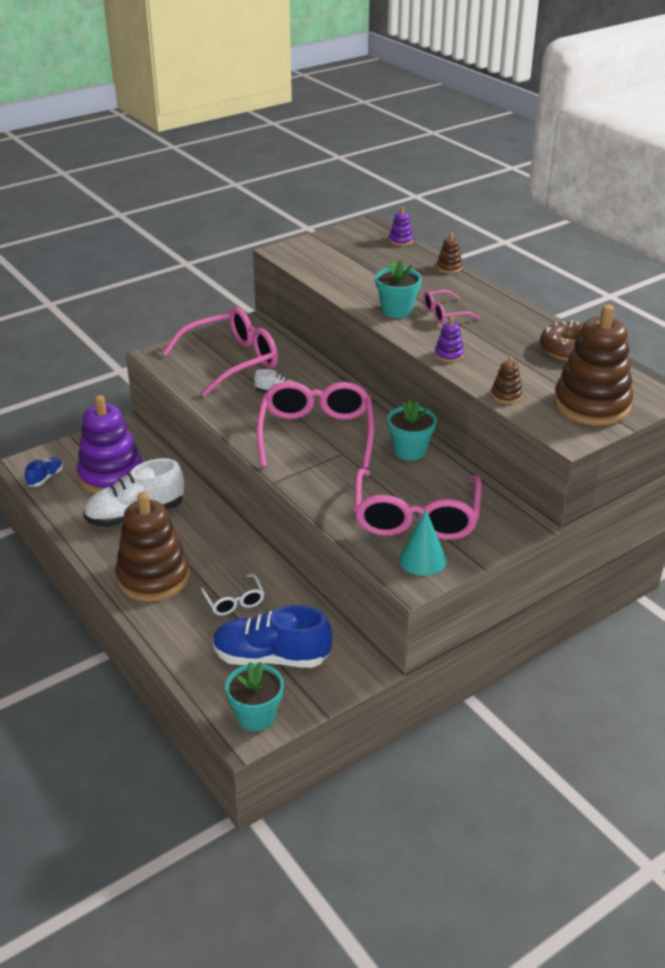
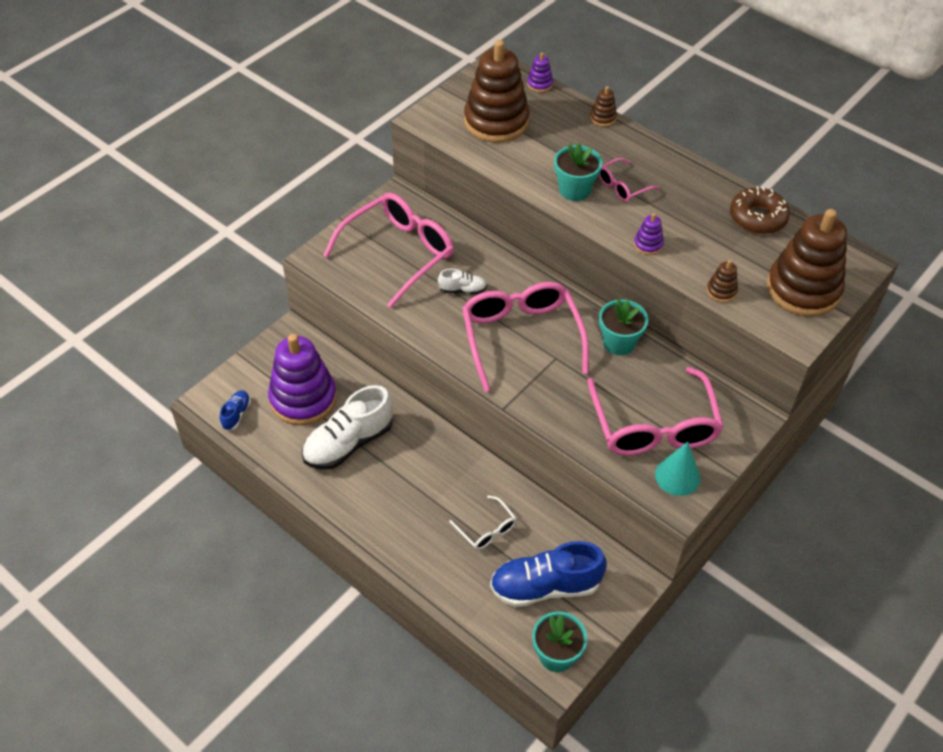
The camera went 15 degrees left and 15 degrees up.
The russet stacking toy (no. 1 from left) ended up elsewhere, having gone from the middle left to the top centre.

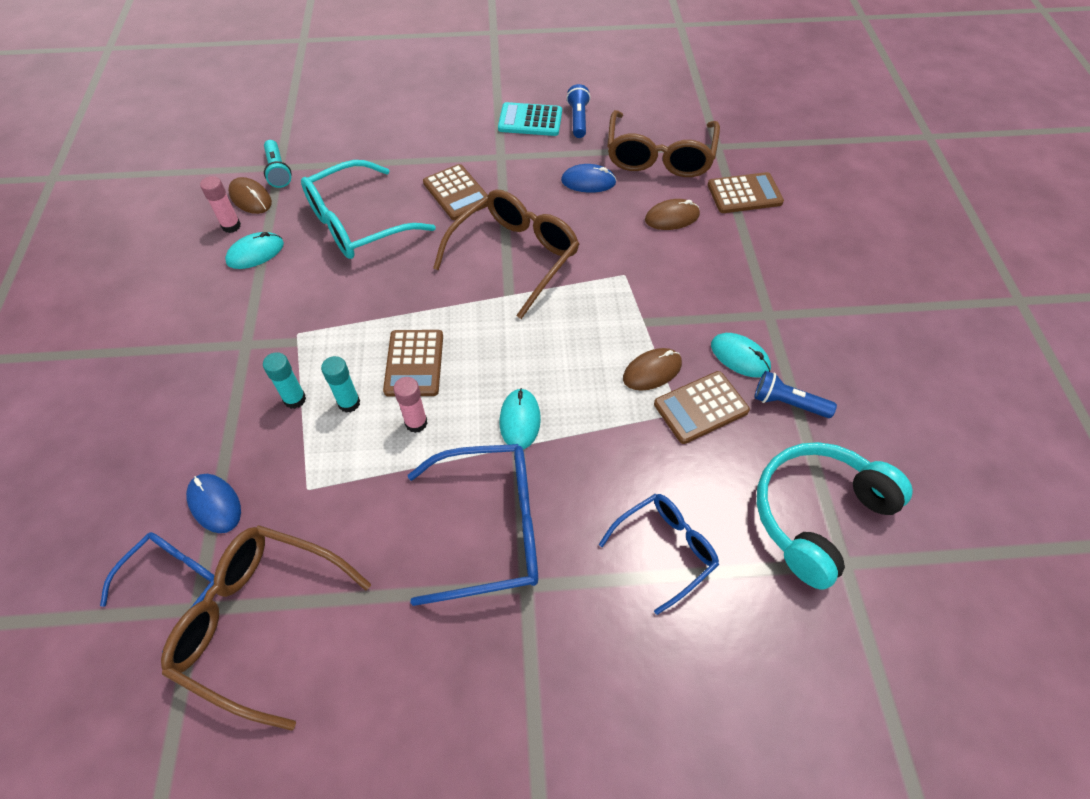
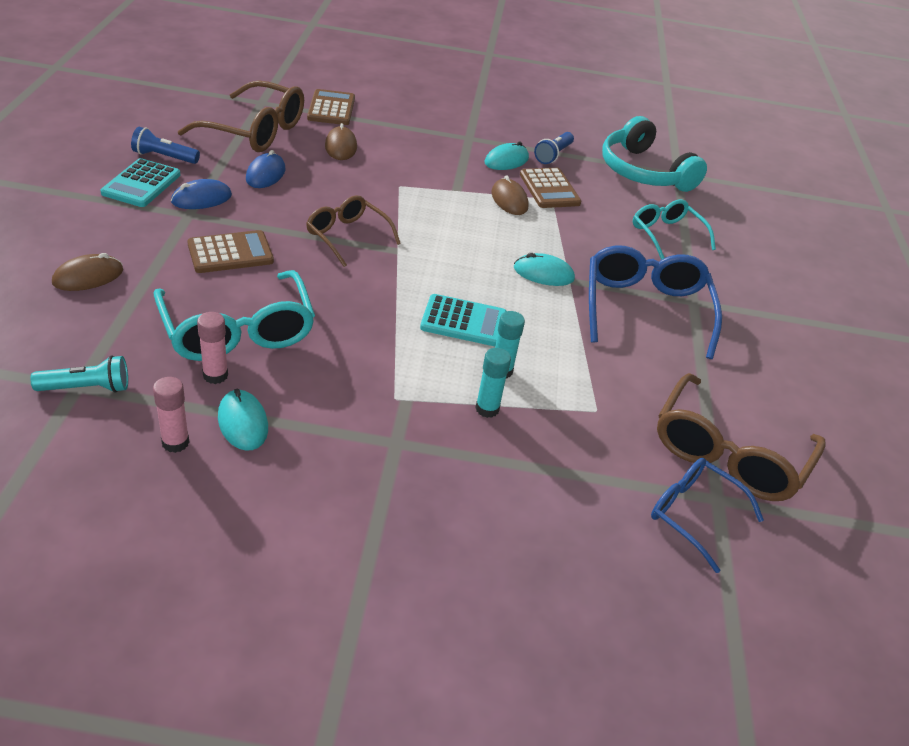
The camera went 85 degrees left and 15 degrees down.
The russet mouse (no. 1 from left) ended up elsewhere, having gone from the top left to the middle left.
The blue mouse (no. 1 from left) ended up elsewhere, having gone from the middle left to the top left.
The pink glue (no. 2 from left) ended up elsewhere, having gone from the centre to the middle left.
The size of the russet eyeglasses (no. 2 from left) at the top centre changed by a factor of 0.63.
What was the russet adding machine (no. 1 from left) at the centre turned into the aqua adding machine (no. 2 from left) at the centre.
What was the blue eyeglasses (no. 3 from left) at the bottom centre turned into the aqua eyeglasses (no. 2 from left) at the top right.

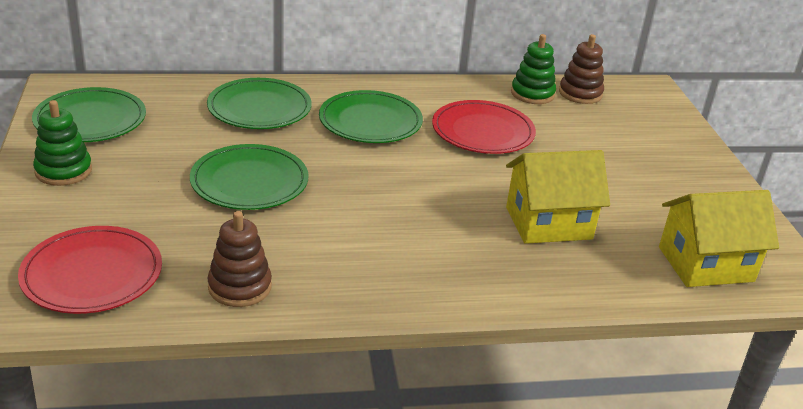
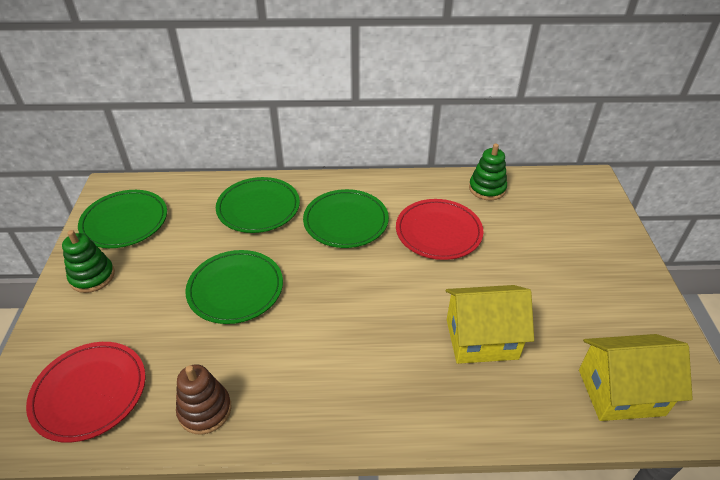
The camera went 10 degrees right and 10 degrees up.
The second view lost the russet stacking toy (no. 2 from left) at the top right.

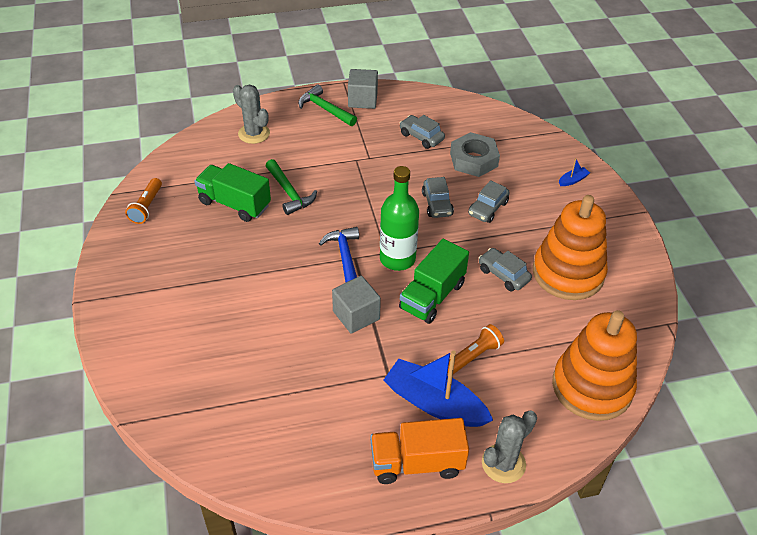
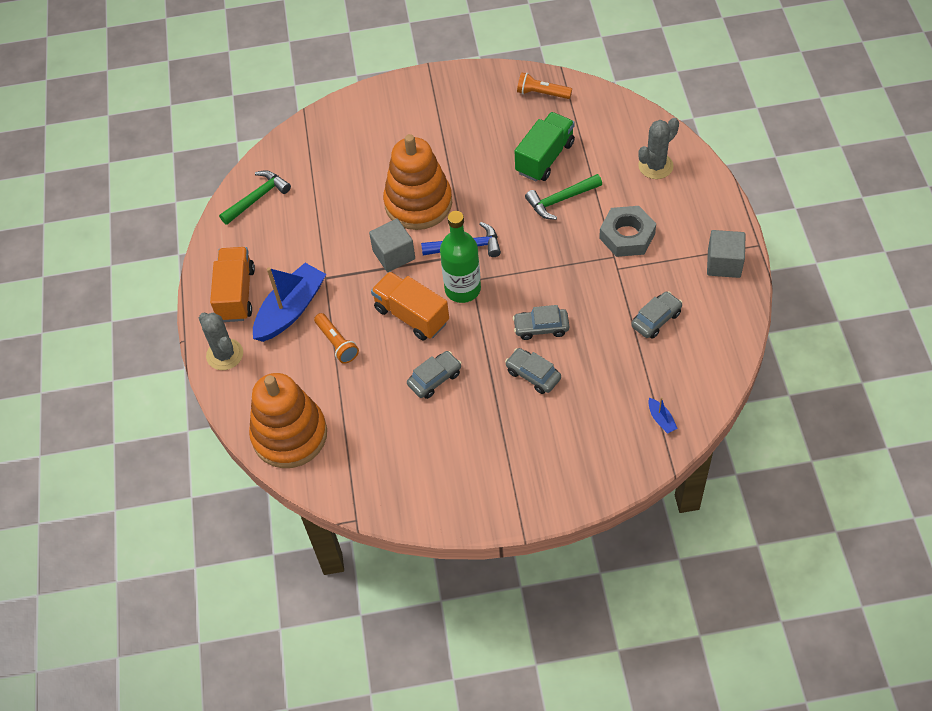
The camera went 100 degrees right and 10 degrees up.
The green carpenter's hammer (no. 2 from left in the first image) ended up elsewhere, having gone from the top centre to the top left.
What was the green truck (no. 2 from left) at the centre turned into the bright orange truck (no. 2 from left) at the centre.
The bright orange stacking toy (no. 1 from left in the first image) ended up elsewhere, having gone from the middle right to the top centre.
The gray hex nut ended up elsewhere, having gone from the top centre to the top right.
The blue toy boat (no. 2 from left) ended up elsewhere, having gone from the top right to the middle right.

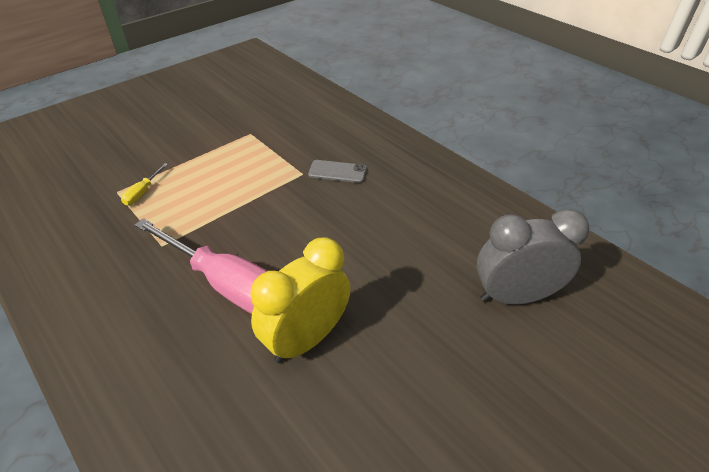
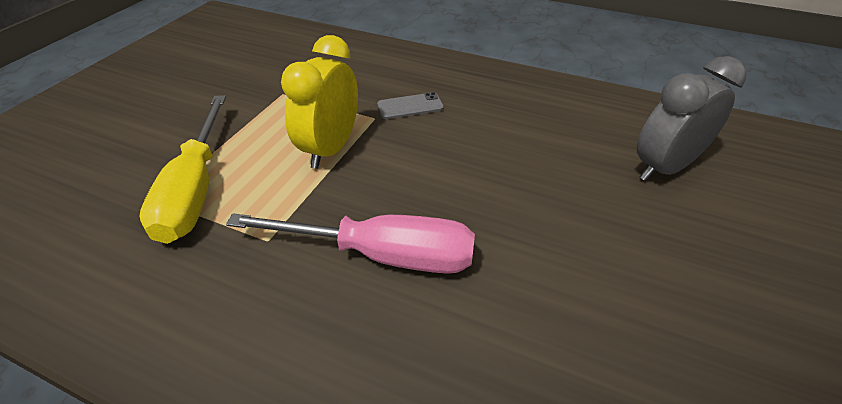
The camera went 25 degrees left and 0 degrees up.
The size of the yellow screwdriver at the middle left changed by a factor of 2.48.
The yellow bedside clock ended up elsewhere, having gone from the centre to the top centre.

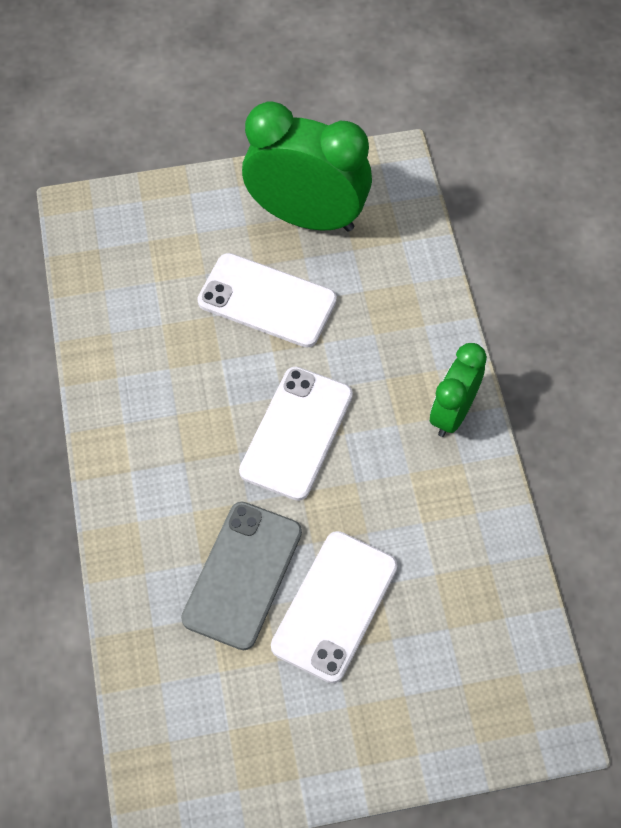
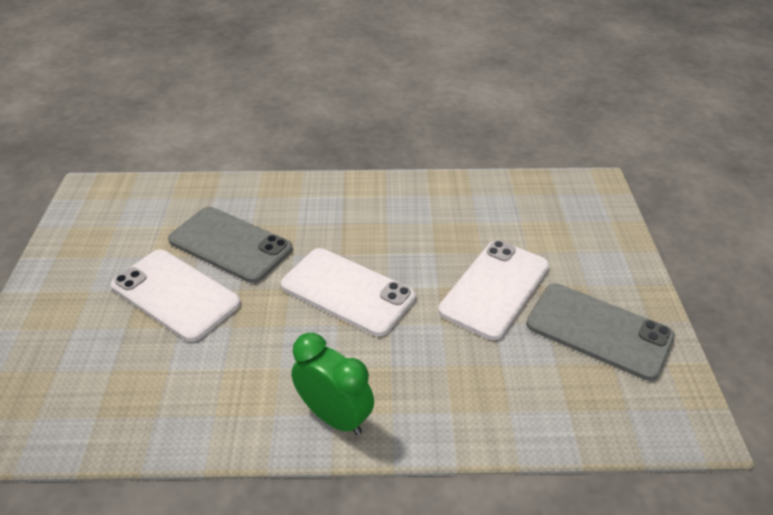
The camera went 100 degrees right and 20 degrees down.
Where the green bedside clock (no. 1 from left) stood at the top centre, the gray smartphone (no. 2 from left) came to stand at the middle right.

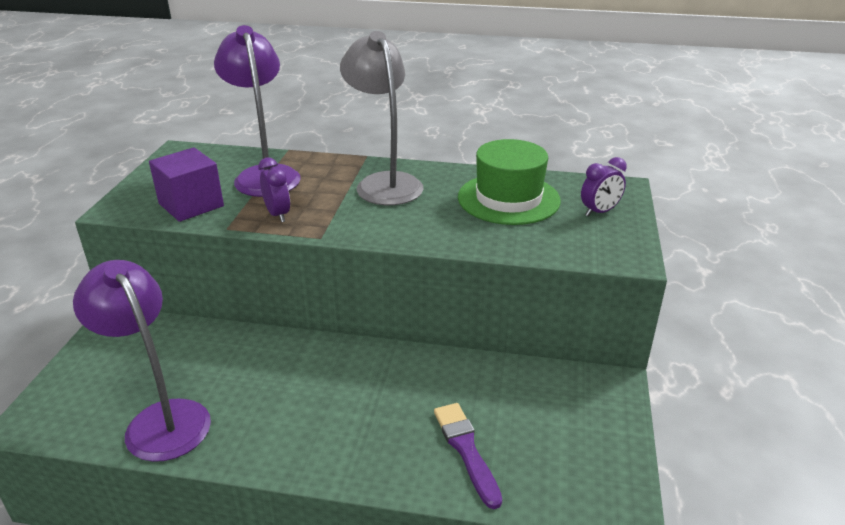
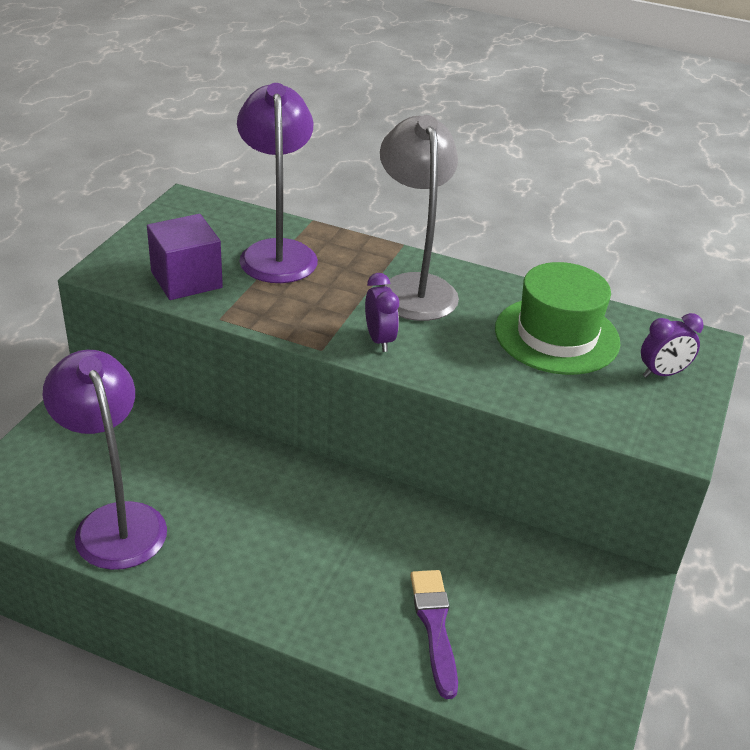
The camera went 10 degrees right and 5 degrees up.
The royal purple bedside clock (no. 1 from left) ended up elsewhere, having gone from the middle left to the centre.

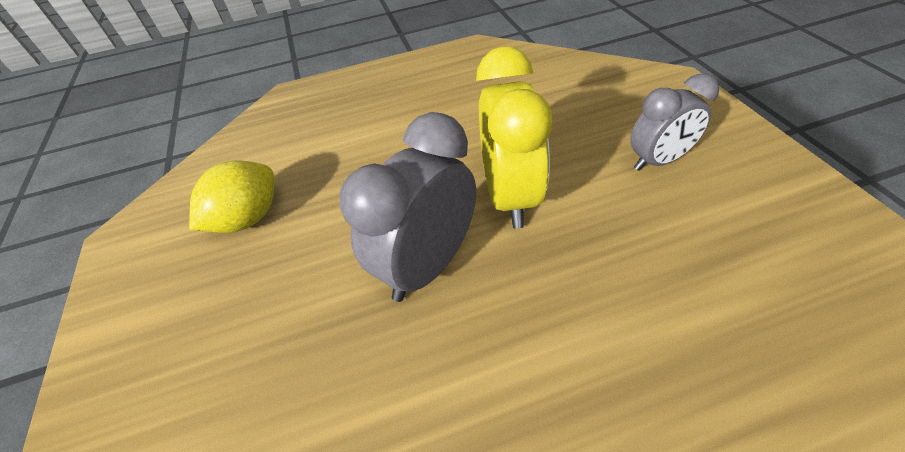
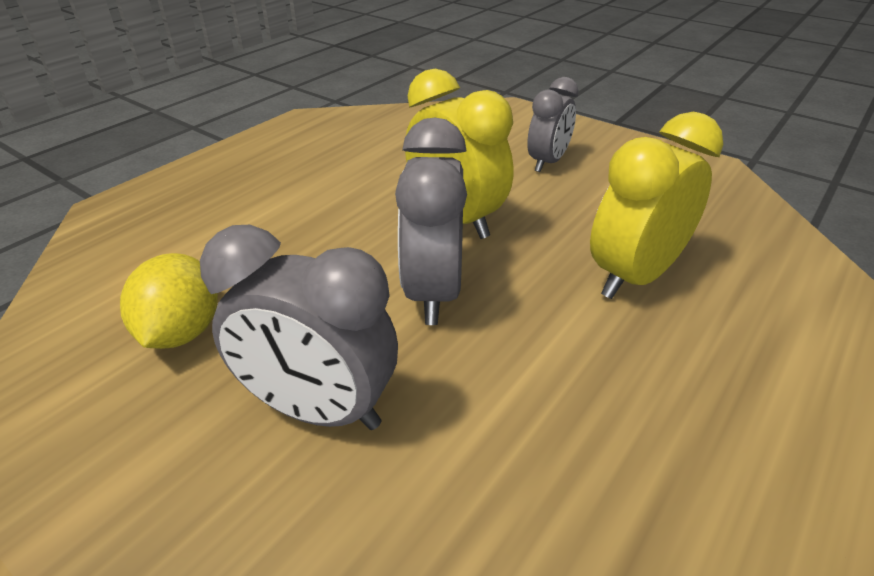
The camera went 40 degrees left and 10 degrees down.
The second view gained the gray bedside clock (no. 1 from left) at the centre.
The second view gained the yellow bedside clock (no. 2 from left) at the middle right.

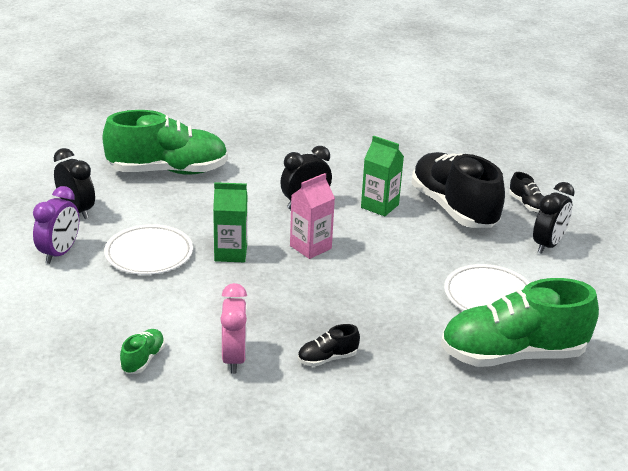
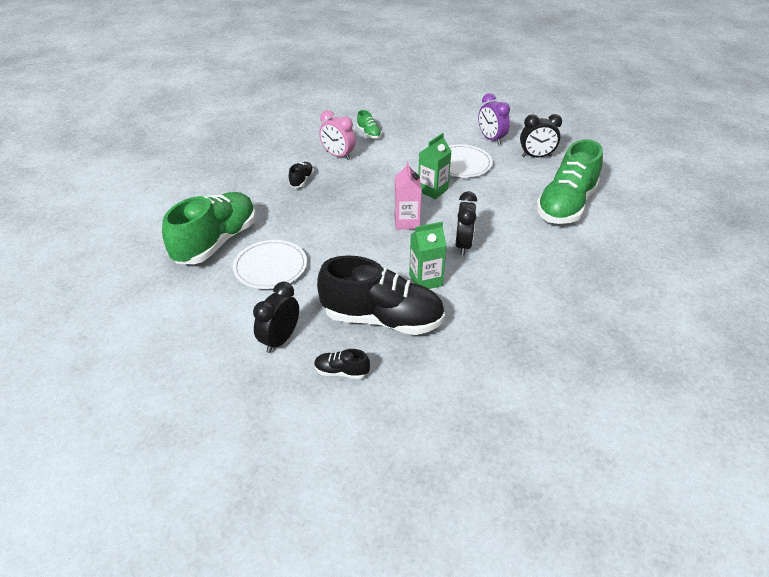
The camera went 130 degrees right and 10 degrees up.
The ebony bedside clock (no. 3 from left in the first image) at the middle right ended up facing another way, 45 degrees clockwise from before.

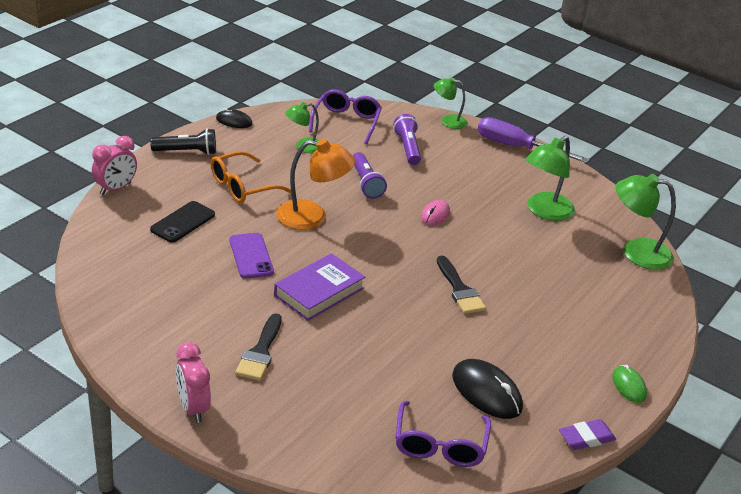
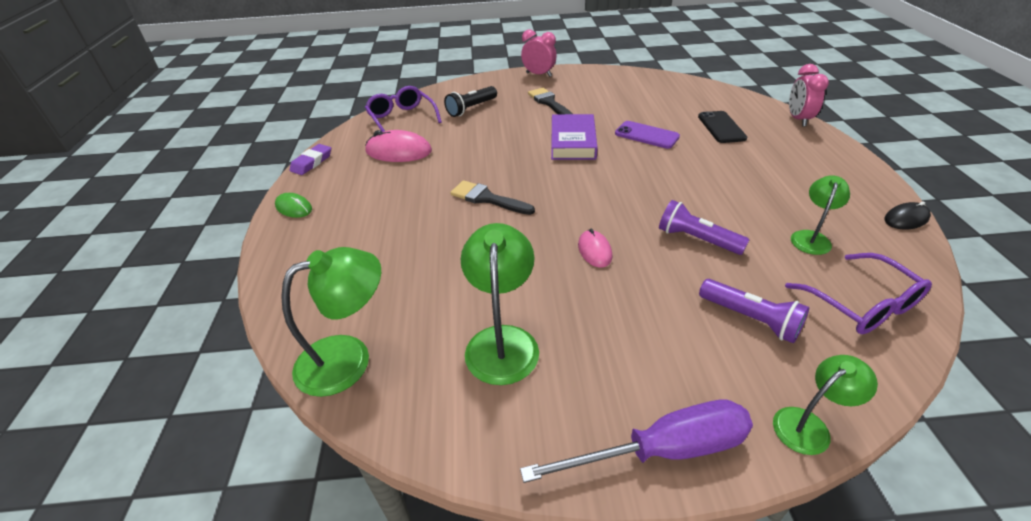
The camera went 145 degrees right and 5 degrees up.
What was the ebony mouse (no. 2 from left) at the bottom centre turned into the pink mouse (no. 1 from left) at the top centre.
The ebony flashlight ended up elsewhere, having gone from the top left to the top centre.
The second view lost the bright orange eyeglasses at the centre.
The second view lost the bright orange reading lamp at the centre.

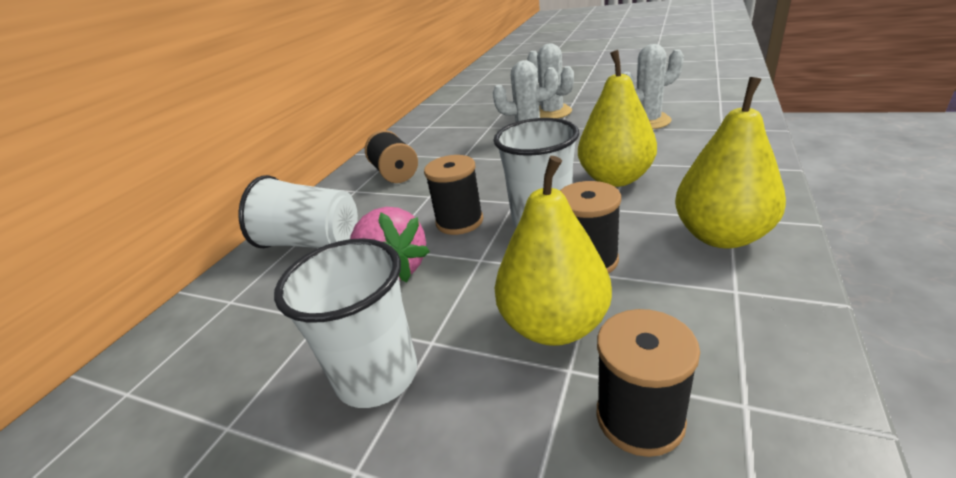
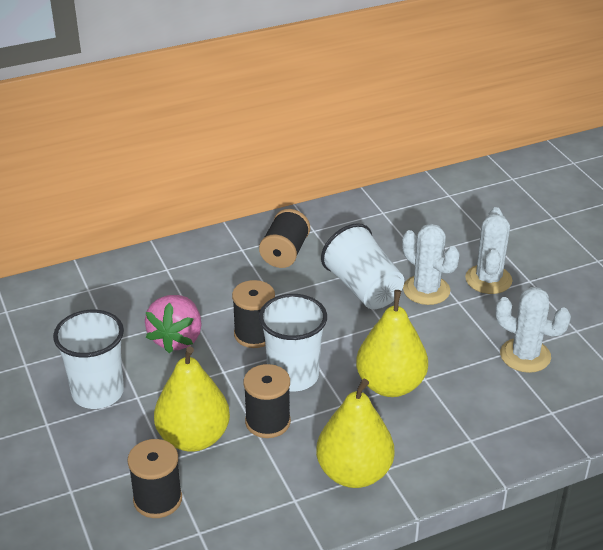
The camera went 40 degrees right and 5 degrees up.
The pure white tumbler (no. 1 from left in the first image) ended up elsewhere, having gone from the middle left to the centre.

